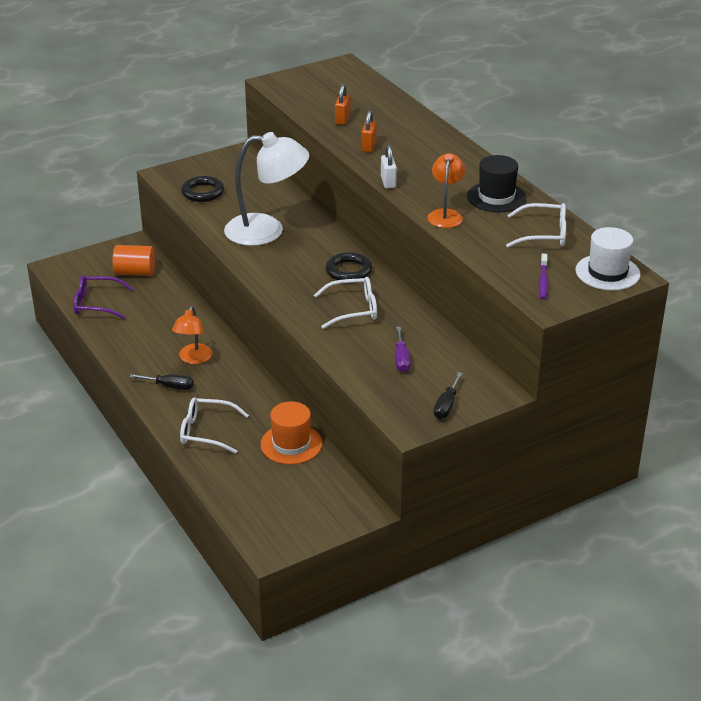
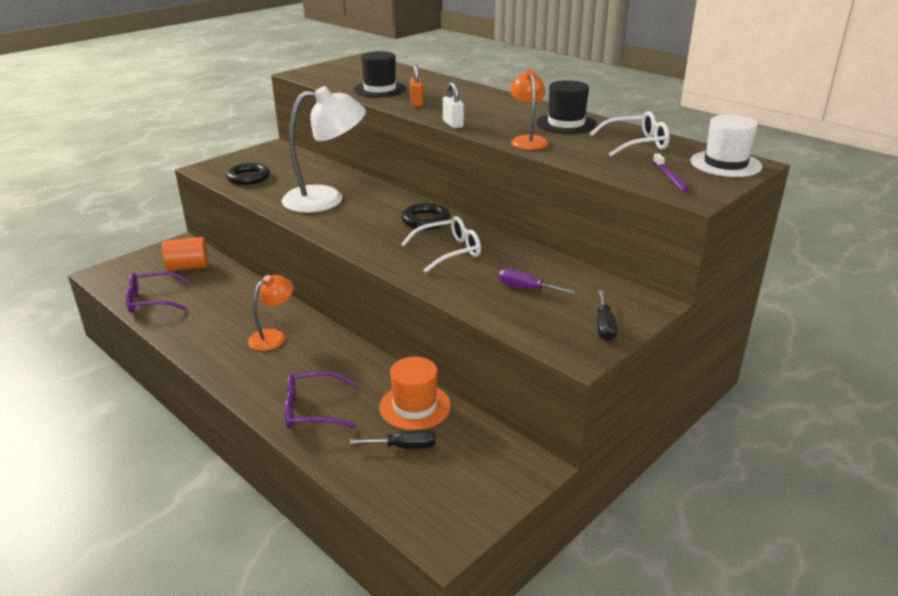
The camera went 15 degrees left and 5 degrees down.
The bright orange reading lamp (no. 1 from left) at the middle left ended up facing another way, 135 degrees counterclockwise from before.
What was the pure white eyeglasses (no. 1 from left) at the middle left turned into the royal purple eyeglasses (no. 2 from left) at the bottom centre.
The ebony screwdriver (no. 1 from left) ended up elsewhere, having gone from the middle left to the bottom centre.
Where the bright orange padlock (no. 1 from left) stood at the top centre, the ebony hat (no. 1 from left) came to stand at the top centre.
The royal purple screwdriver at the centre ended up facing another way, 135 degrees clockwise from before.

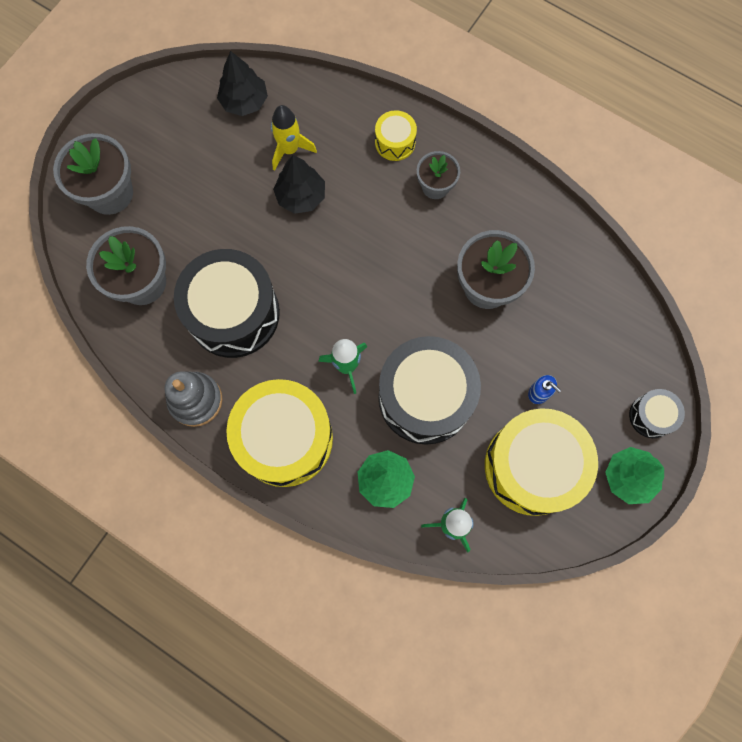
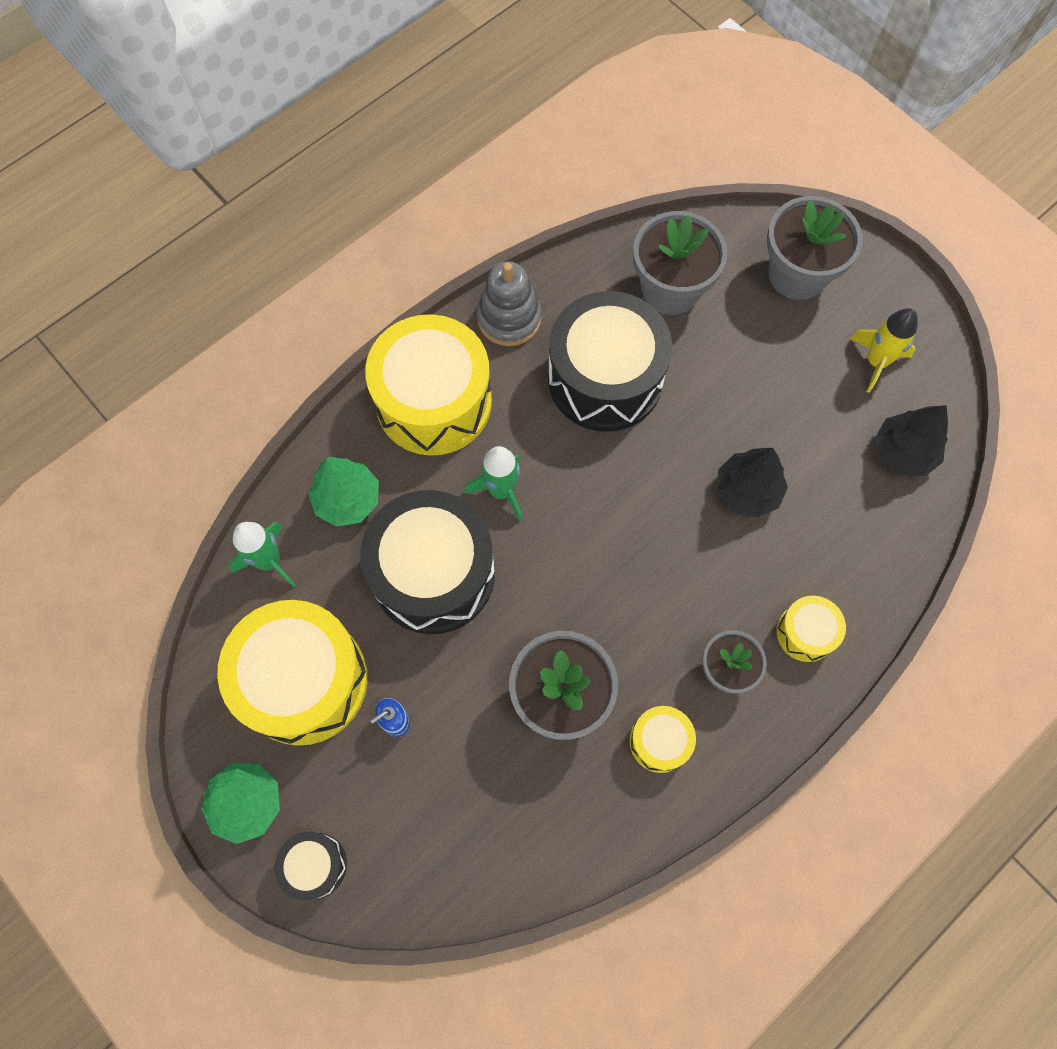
The camera went 105 degrees right and 5 degrees down.
The second view gained the yellow snare drum (no. 3 from left) at the bottom centre.
The yellow toy rocket ended up elsewhere, having gone from the top centre to the middle right.

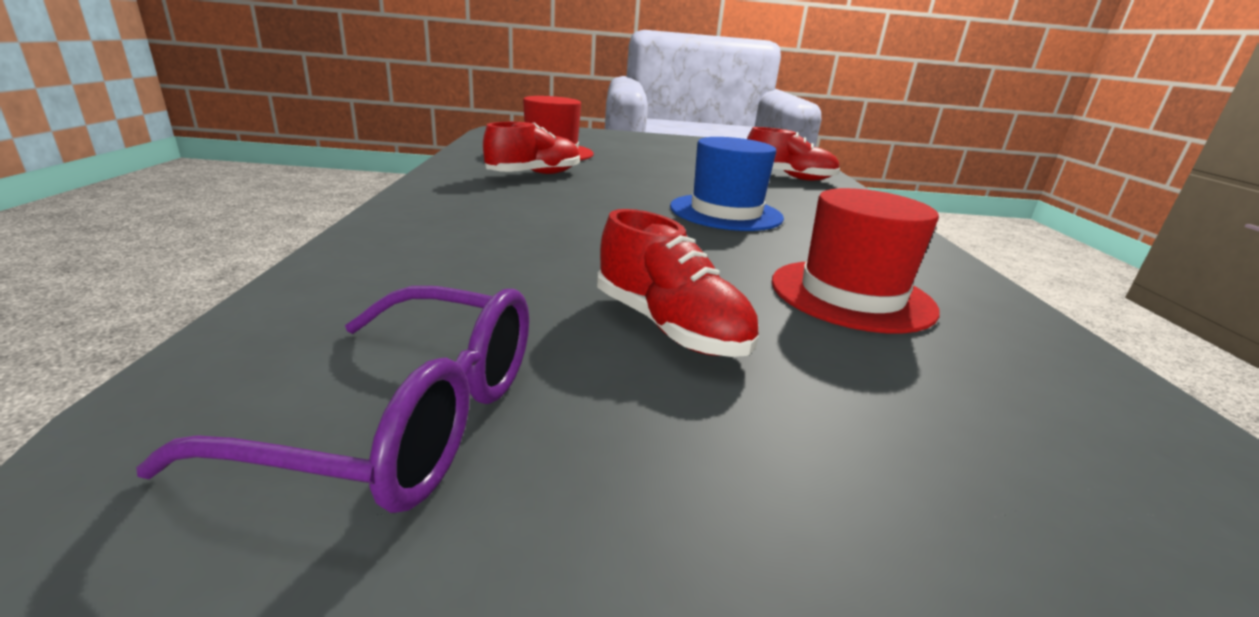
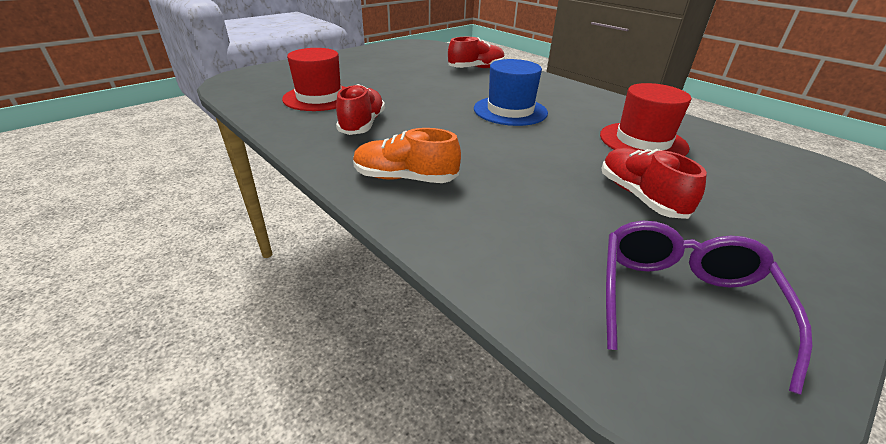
The camera went 40 degrees left and 10 degrees up.
The second view gained the bright orange shoe at the centre.
The red shoe (no. 2 from left in the first image) at the centre ended up facing another way, 120 degrees counterclockwise from before.
The royal purple eyeglasses at the middle left ended up facing another way, 45 degrees counterclockwise from before.

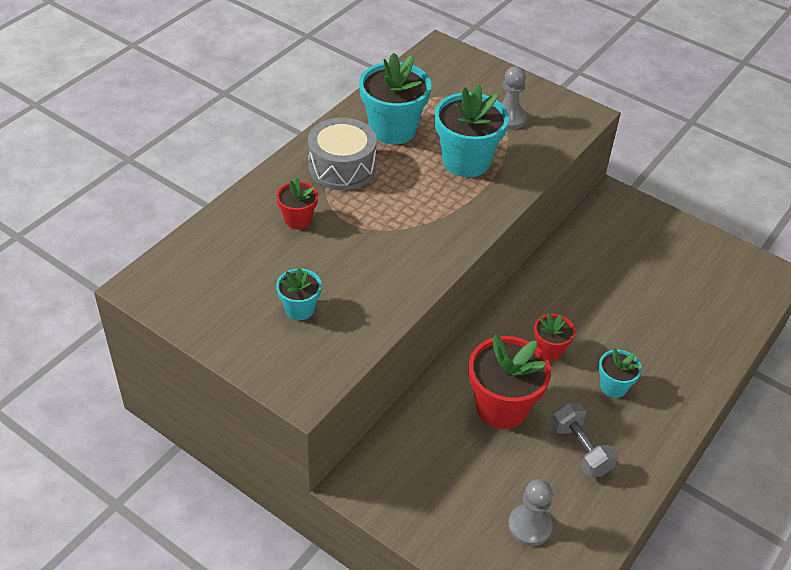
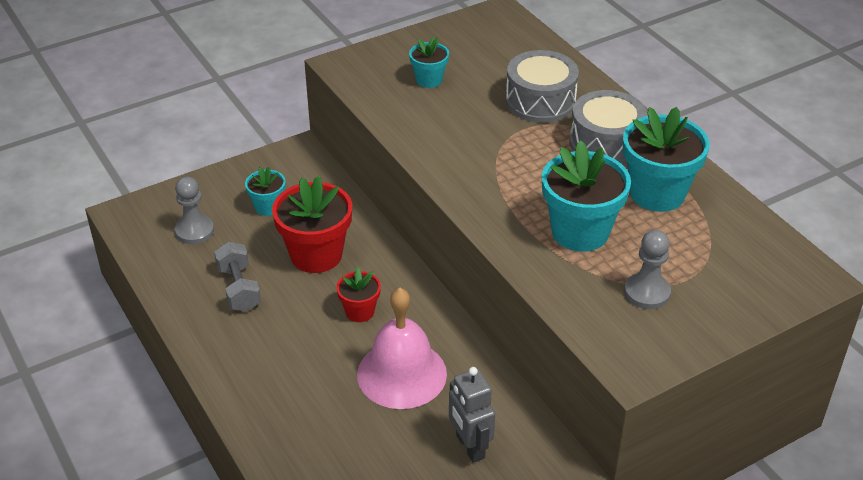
The camera went 115 degrees right and 5 degrees down.
The gray dumbbell at the bottom right ended up facing another way, 75 degrees clockwise from before.
The aqua potted plant (no. 4 from left in the first image) ended up elsewhere, having gone from the middle right to the middle left.
The second view gained the pink bell at the bottom centre.
The second view gained the gray robot figure at the bottom centre.
Where the red potted plant (no. 1 from left) stood at the centre, the gray snare drum (no. 1 from left) came to stand at the top centre.

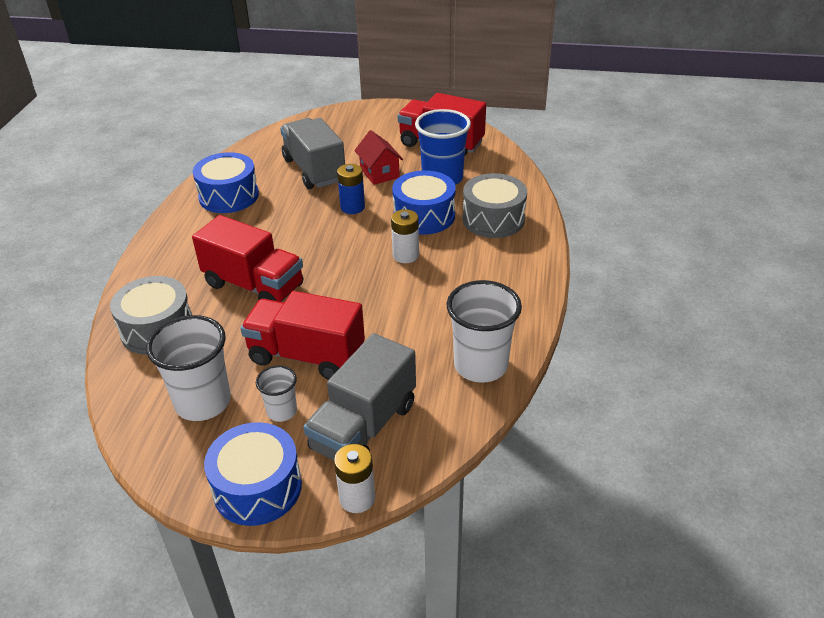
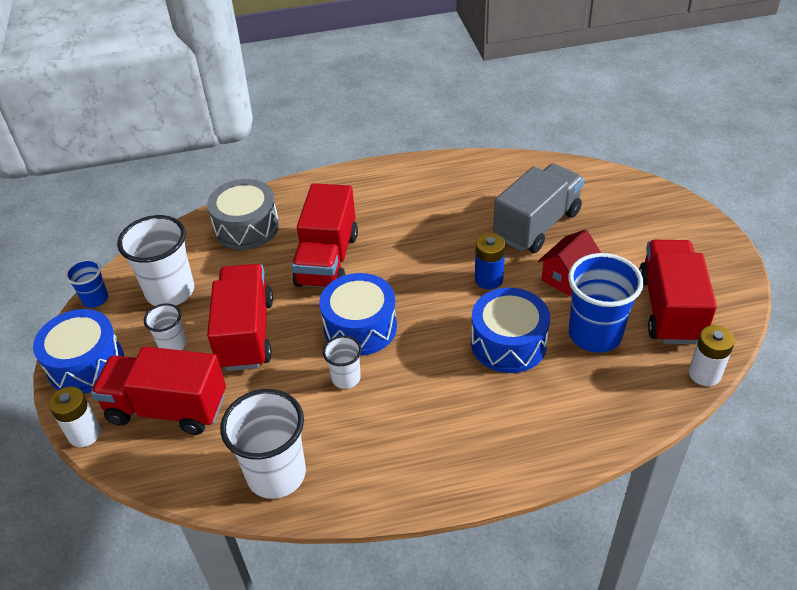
The camera went 70 degrees right and 5 degrees up.
The second view gained the blue tumbler (no. 1 from left) at the middle left.
What was the gray truck (no. 2 from left) at the centre turned into the red truck (no. 1 from left) at the middle left.
The blue snare drum (no. 1 from left in the first image) ended up elsewhere, having gone from the top left to the centre.
The second view gained the pure white tumbler (no. 4 from left) at the centre.
The pure white AA battery (no. 2 from left) ended up elsewhere, having gone from the centre to the middle right.
The second view lost the gray snare drum (no. 2 from left) at the top centre.

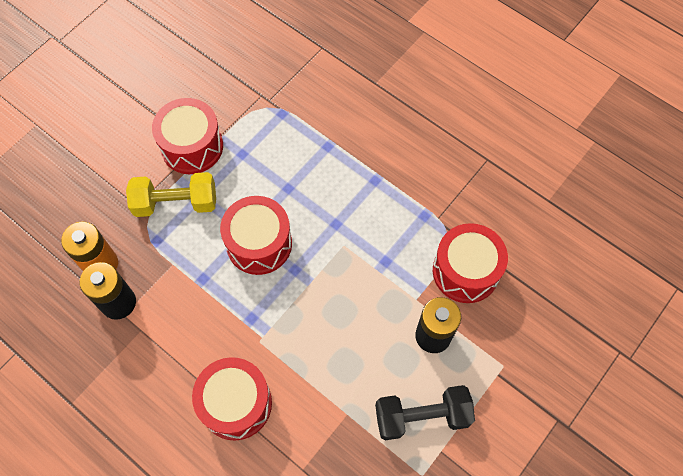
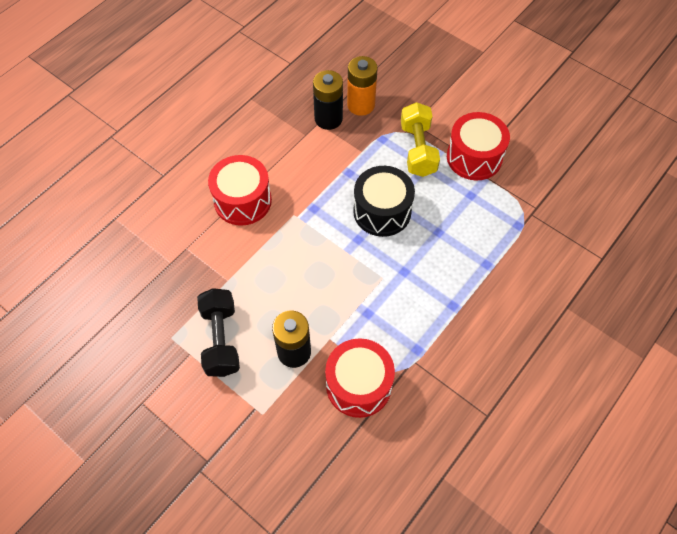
The camera went 90 degrees right and 5 degrees down.
What was the red snare drum (no. 3 from left) at the centre turned into the ebony snare drum at the centre.

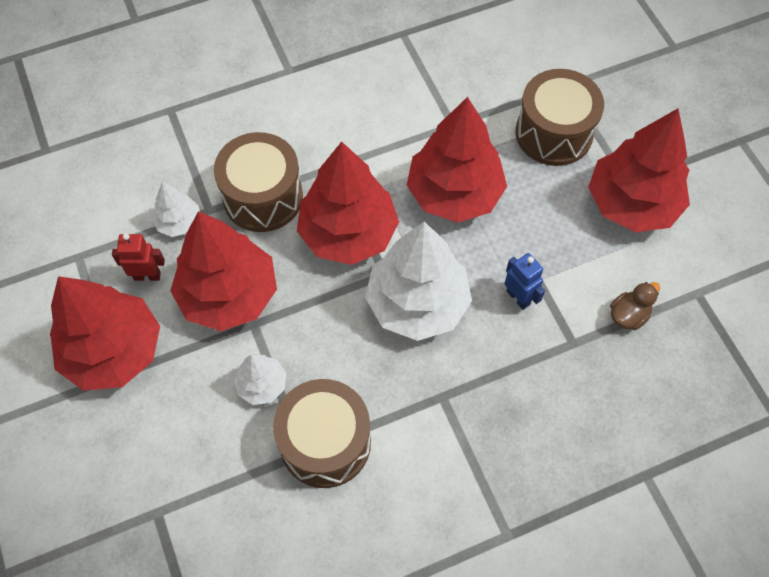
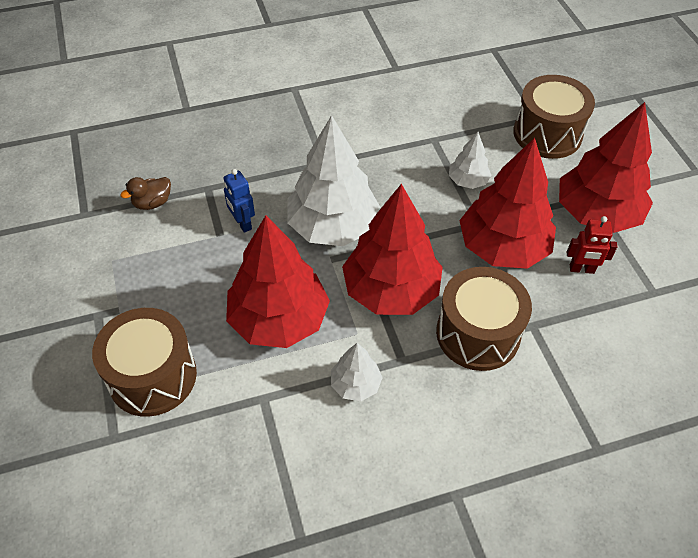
The camera went 175 degrees left and 10 degrees down.
The pure white tree (no. 1 from left in the first image) ended up elsewhere, having gone from the middle left to the bottom centre.
The russet snare drum (no. 2 from left in the first image) ended up elsewhere, having gone from the bottom centre to the top right.
The second view lost the red tree (no. 5 from left) at the top right.

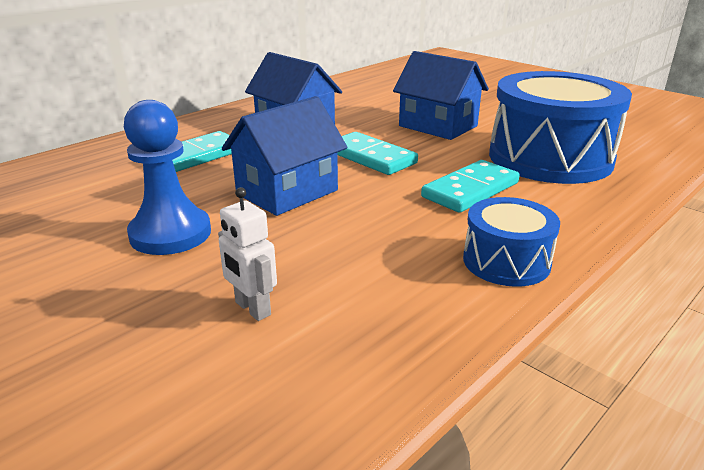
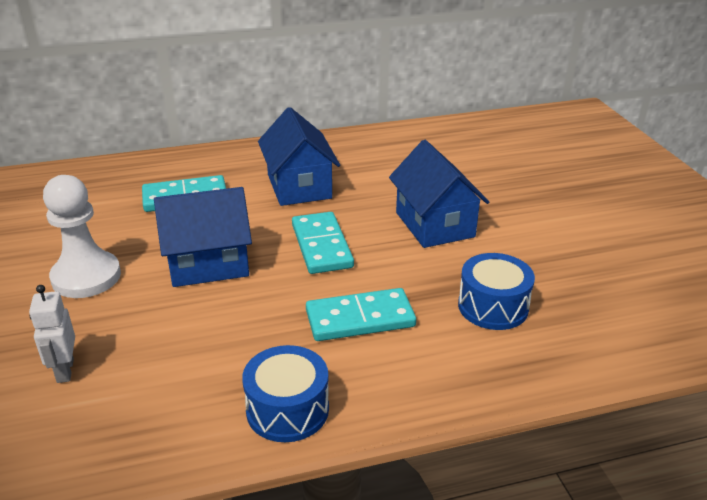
The camera went 30 degrees right and 5 degrees up.
What was the blue game pawn at the middle left turned into the pure white game pawn at the middle left.
The size of the blue snare drum (no. 2 from left) at the top right changed by a factor of 0.51.

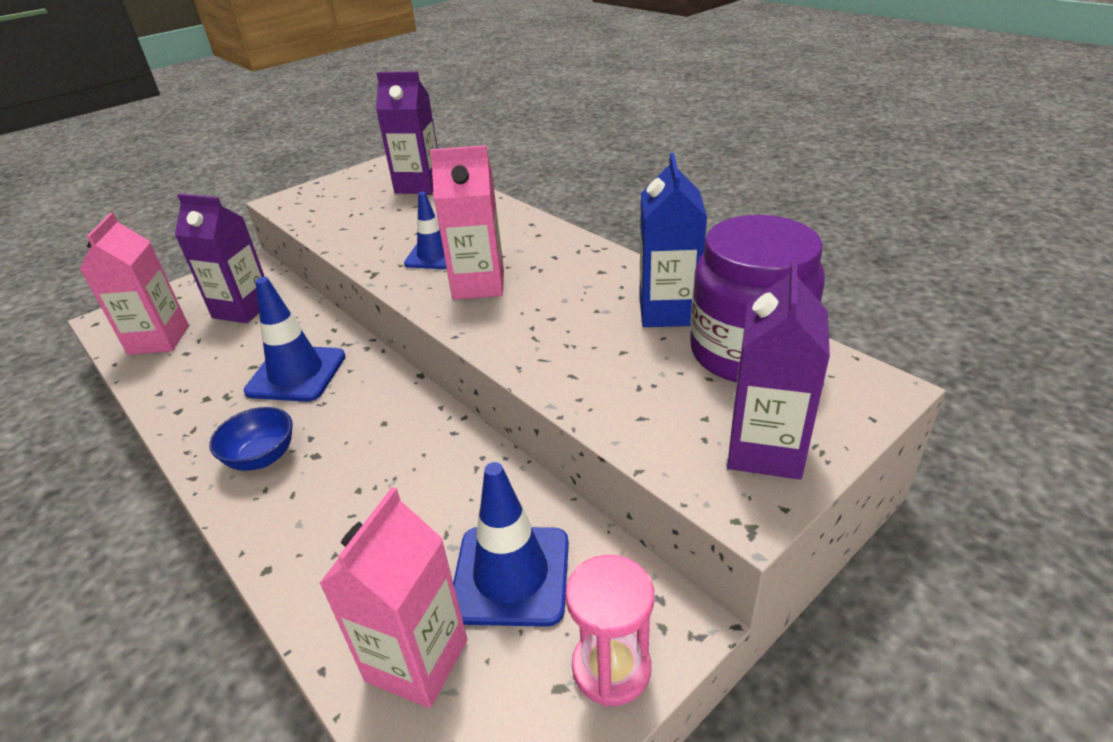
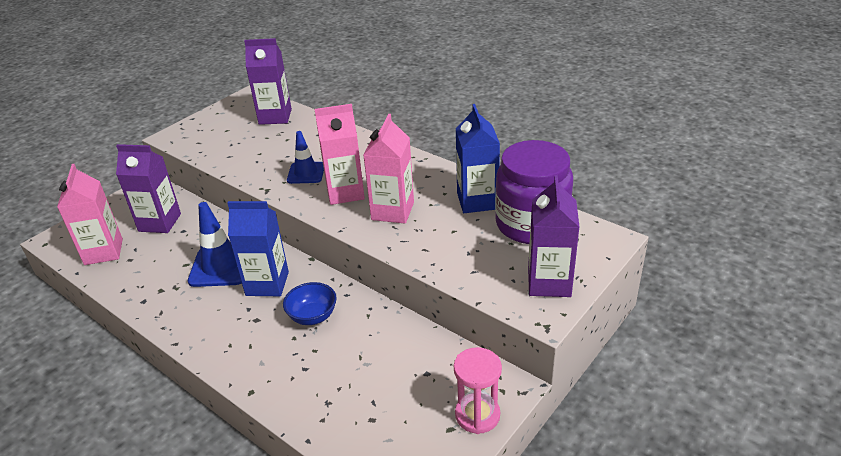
The camera went 10 degrees left and 0 degrees up.
The second view gained the blue carton (no. 1 from left) at the middle left.
The blue serving bowl ended up elsewhere, having gone from the middle left to the centre.
The pink carton (no. 2 from left in the first image) ended up elsewhere, having gone from the bottom centre to the centre.
The second view lost the blue safety cone (no. 3 from left) at the bottom centre.

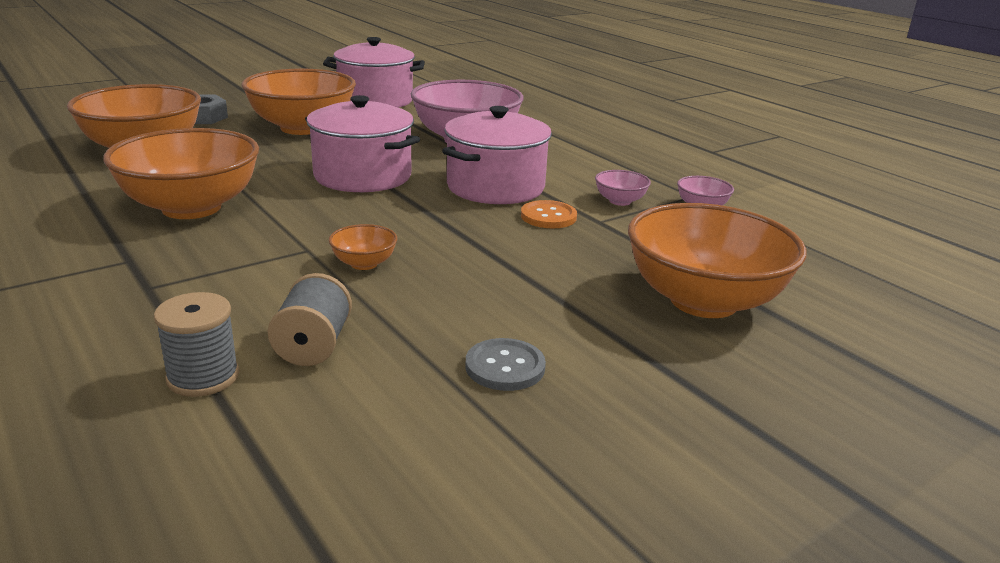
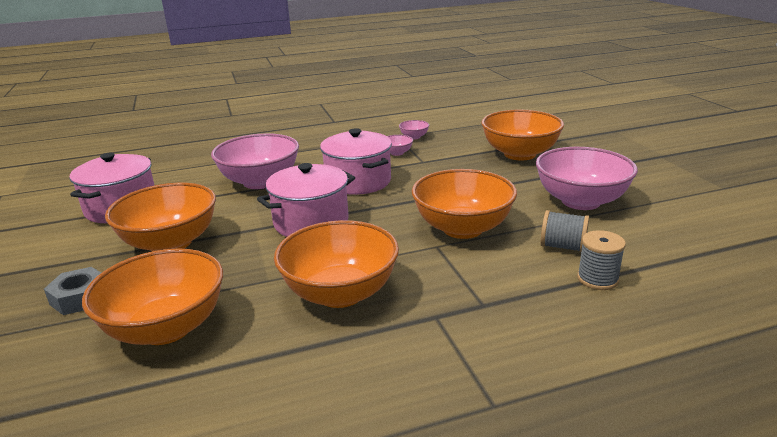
The camera went 70 degrees left and 0 degrees up.
The size of the bright orange serving bowl (no. 4 from left) at the centre changed by a factor of 2.38.
Where the gray button stood at the centre, the pink serving bowl (no. 4 from left) came to stand at the middle right.
The second view lost the bright orange button at the centre.

